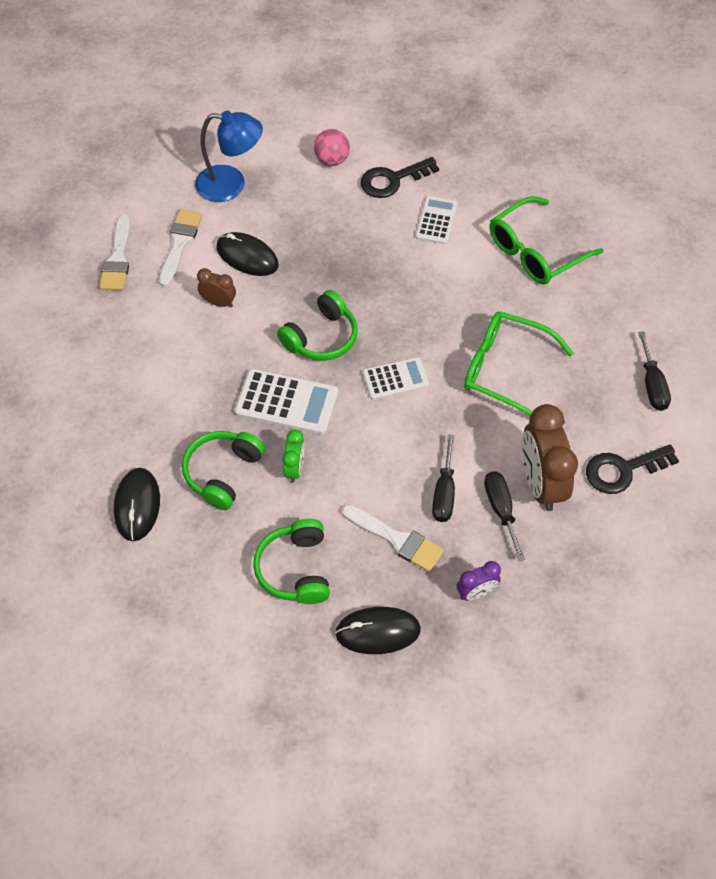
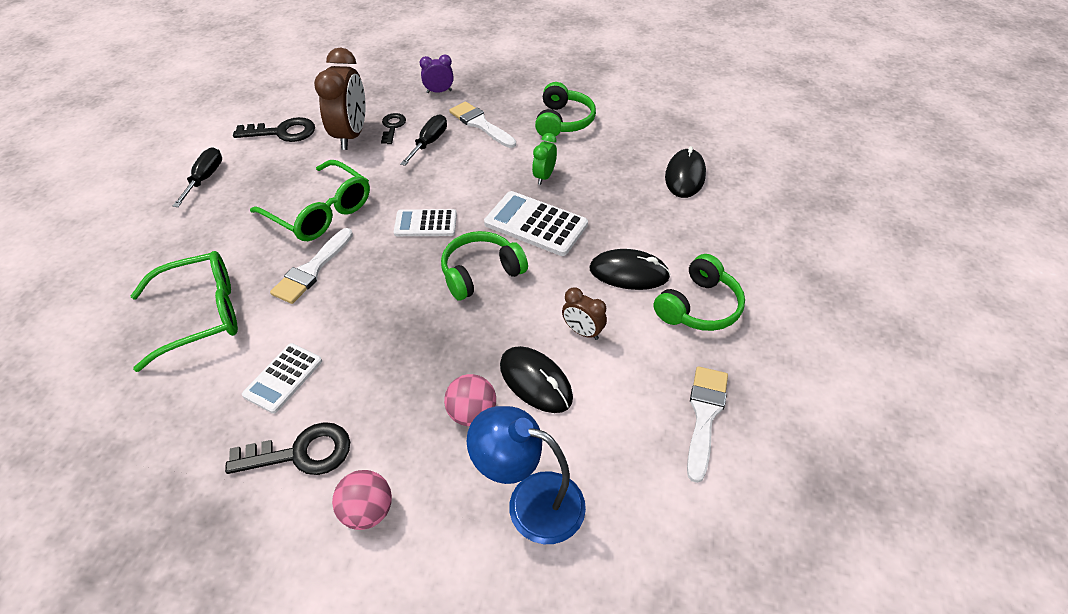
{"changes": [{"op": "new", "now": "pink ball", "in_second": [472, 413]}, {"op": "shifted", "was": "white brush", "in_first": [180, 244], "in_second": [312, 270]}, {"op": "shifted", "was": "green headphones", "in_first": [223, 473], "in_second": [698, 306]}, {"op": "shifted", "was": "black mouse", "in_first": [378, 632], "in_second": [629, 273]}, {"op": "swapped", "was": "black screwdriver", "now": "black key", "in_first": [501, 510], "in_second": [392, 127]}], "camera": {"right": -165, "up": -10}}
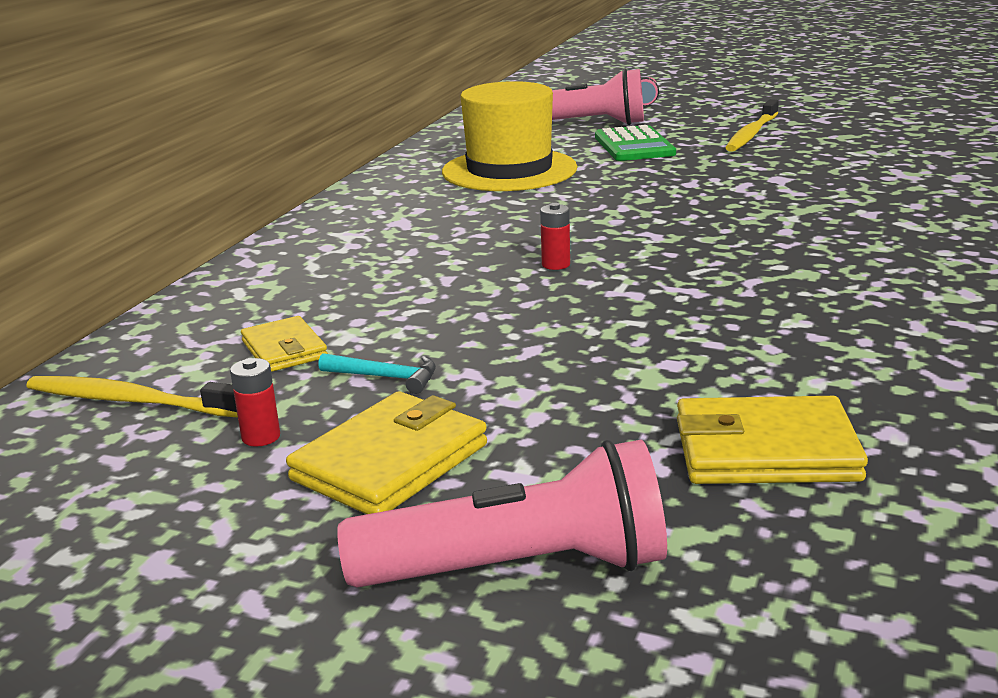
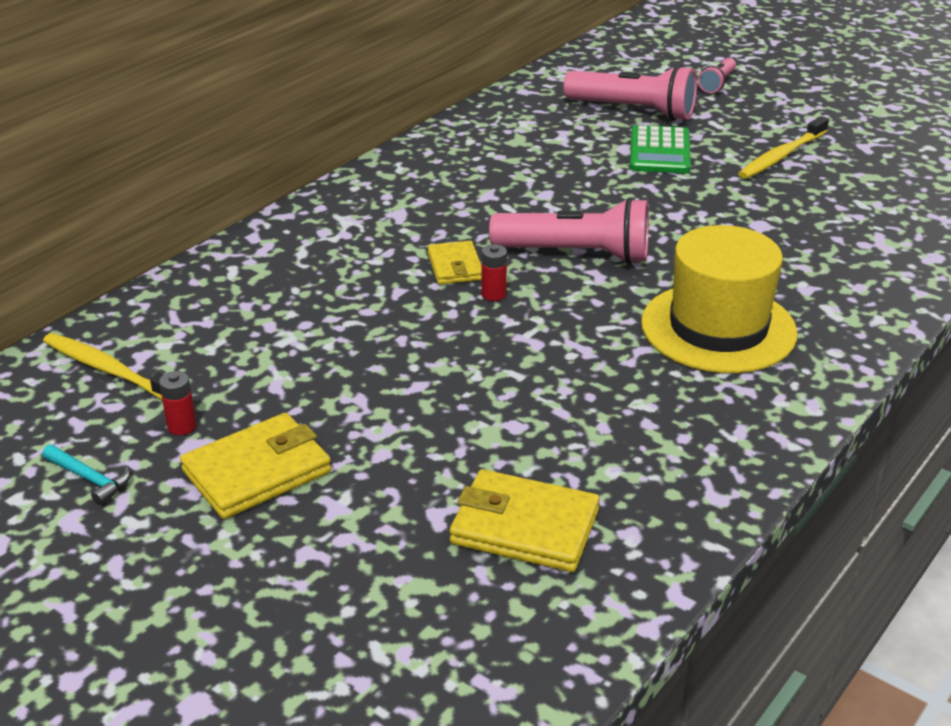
{"changes": [{"op": "shifted", "was": "yellow wallet", "in_first": [284, 349], "in_second": [455, 266]}, {"op": "shifted", "was": "turquoise hammer", "in_first": [386, 377], "in_second": [90, 479]}, {"op": "shifted", "was": "pink flashlight", "in_first": [518, 568], "in_second": [576, 254]}, {"op": "shifted", "was": "yellow hat", "in_first": [509, 170], "in_second": [718, 328]}], "camera": {"right": 15, "up": 10}}
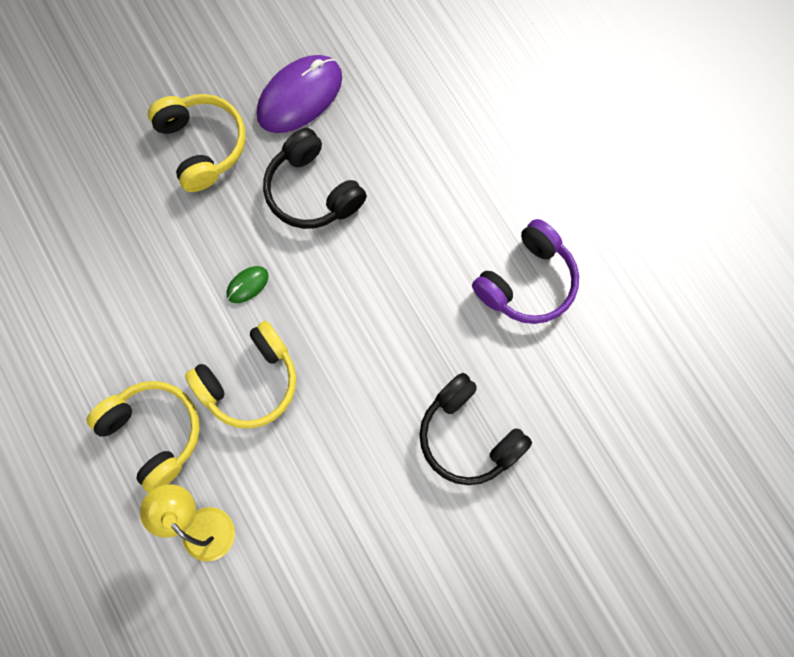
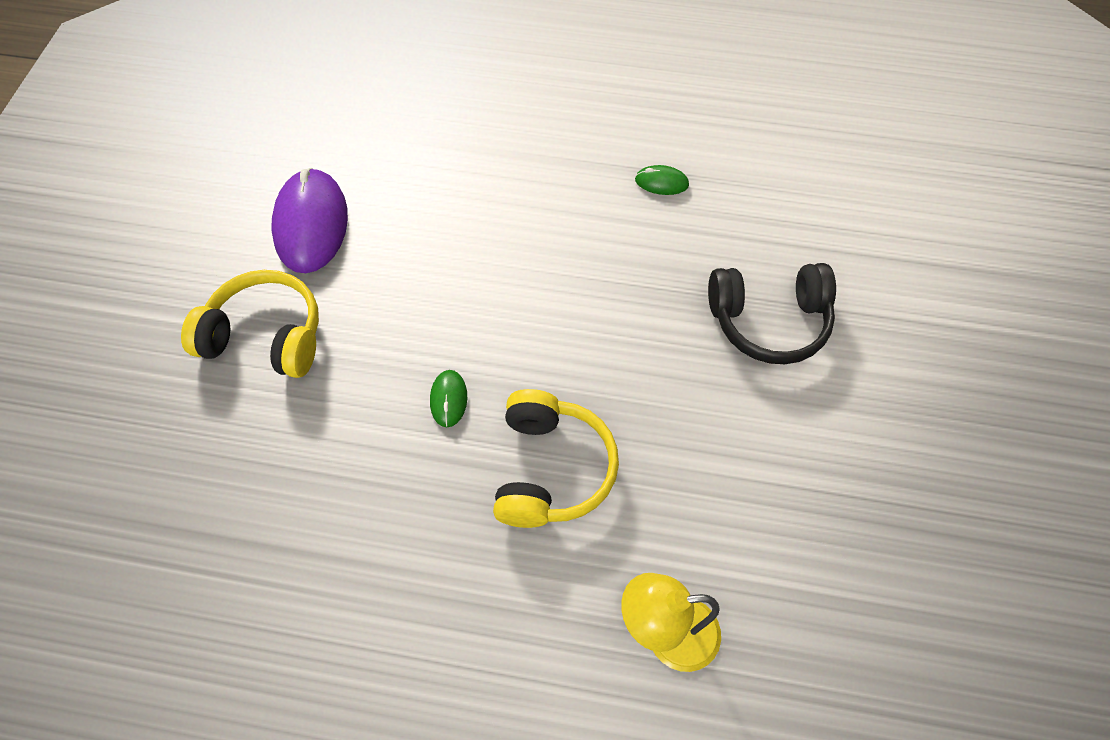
{"changes": [{"op": "gone", "was": "yellow headphones", "in_first": [154, 433]}, {"op": "gone", "was": "black headphones", "in_first": [312, 191]}, {"op": "swapped", "was": "purple headphones", "now": "green mouse", "in_first": [527, 282], "in_second": [661, 182]}], "camera": {"right": -50, "up": -15}}
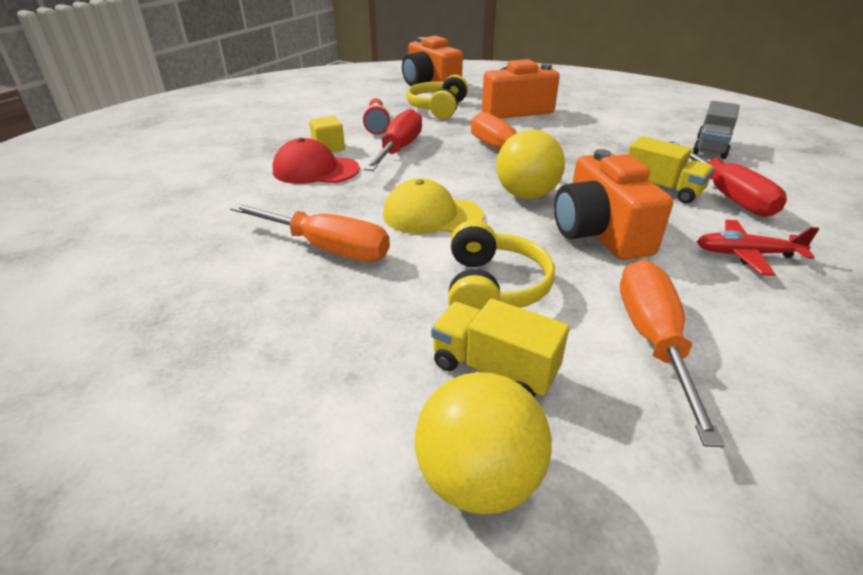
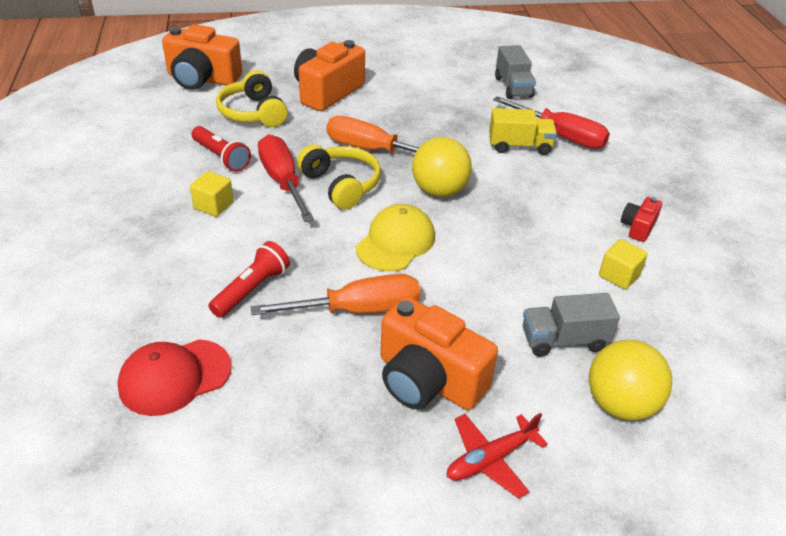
{"changes": [{"op": "new", "now": "red flashlight", "in_second": [252, 289]}, {"op": "new", "now": "red camera", "in_second": [638, 227]}, {"op": "shifted", "was": "red cap", "in_first": [315, 170], "in_second": [174, 377]}, {"op": "shifted", "was": "yellow headphones", "in_first": [493, 288], "in_second": [341, 185]}, {"op": "shifted", "was": "orange camera", "in_first": [600, 233], "in_second": [428, 380]}, {"op": "shifted", "was": "red plane", "in_first": [746, 254], "in_second": [490, 459]}, {"op": "swapped", "was": "orange screwdriver", "now": "yellow cube", "in_first": [653, 340], "in_second": [619, 276]}, {"op": "repainted", "was": "yellow truck", "now": "grey truck", "in_first": [494, 369], "in_second": [563, 340]}, {"op": "rotated", "was": "yellow cap", "in_first": [432, 215], "in_second": [396, 242], "clockwise": 150}], "camera": {"right": -40, "up": 5}}
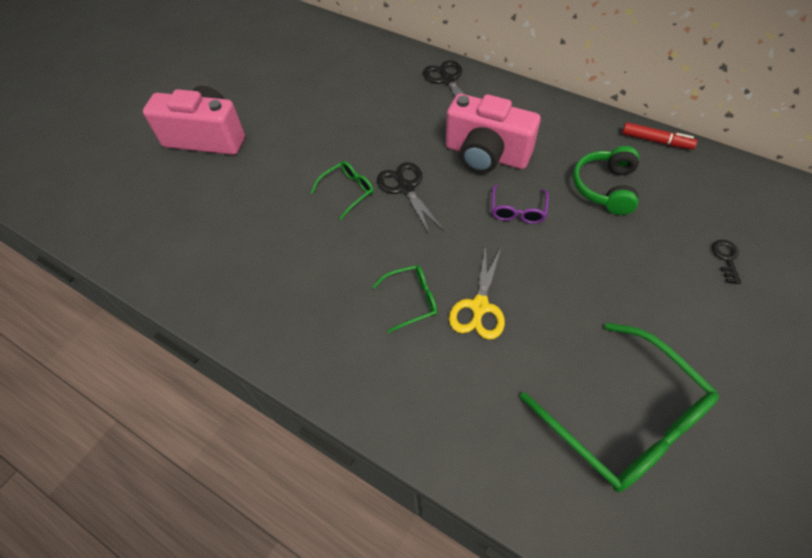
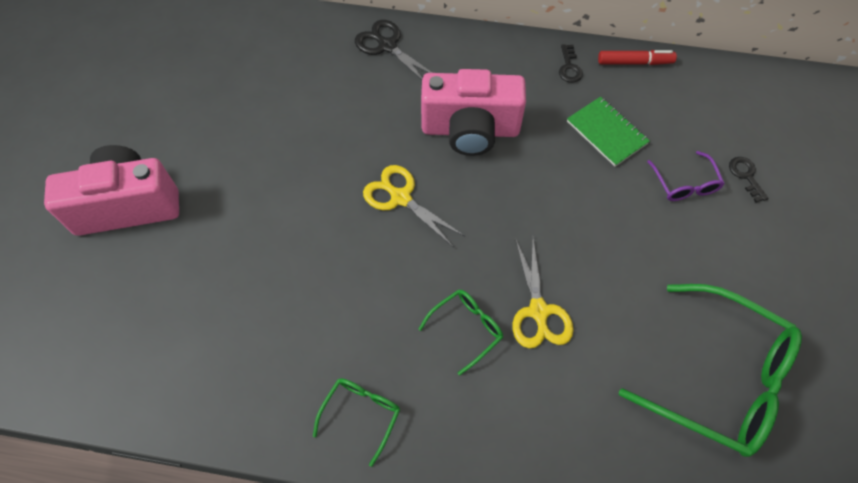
{"changes": [{"op": "new", "now": "black key", "in_second": [569, 67]}, {"op": "shifted", "was": "green glasses", "in_first": [348, 191], "in_second": [361, 414]}, {"op": "shifted", "was": "purple glasses", "in_first": [517, 210], "in_second": [684, 184]}, {"op": "swapped", "was": "green headphones", "now": "green notebook", "in_first": [605, 188], "in_second": [606, 132]}, {"op": "repainted", "was": "black scissors", "now": "yellow scissors", "in_first": [405, 188], "in_second": [401, 198]}], "camera": {"right": -25, "up": 5}}
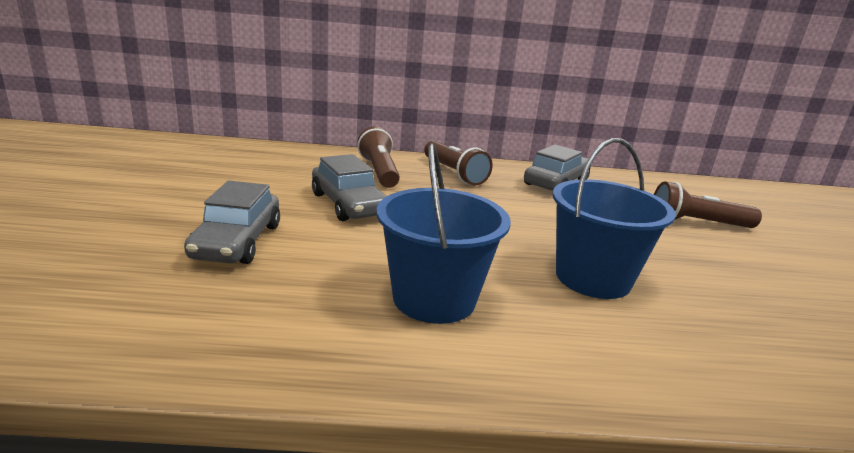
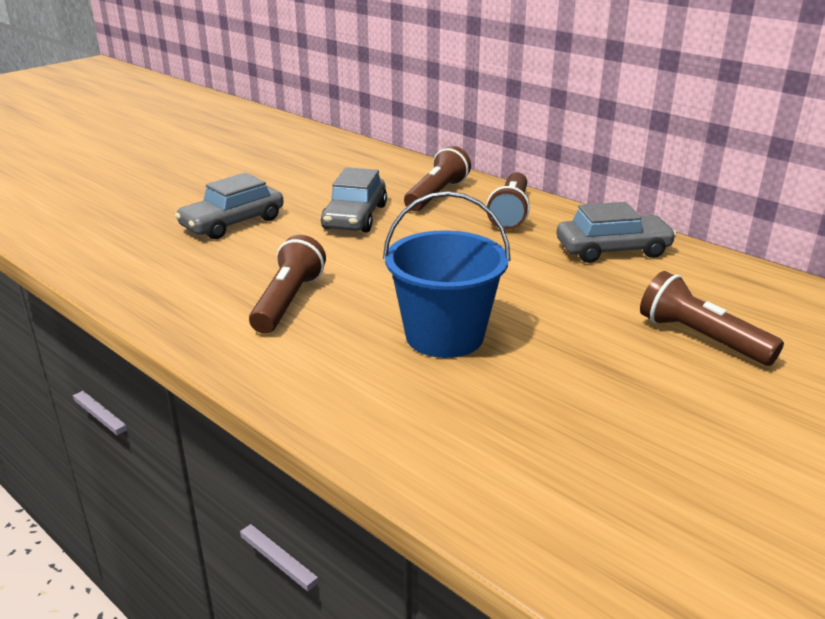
{"changes": [{"op": "swapped", "was": "blue bucket", "now": "brown flashlight", "in_first": [434, 299], "in_second": [288, 301]}], "camera": {"right": 45, "up": 5}}
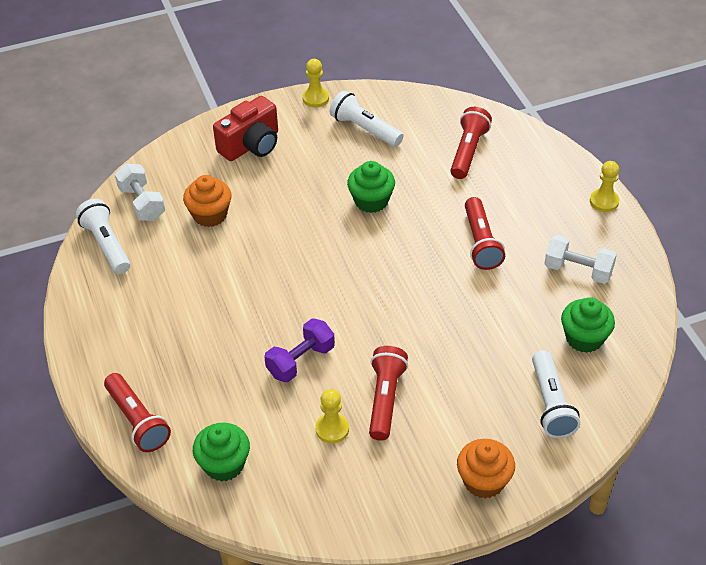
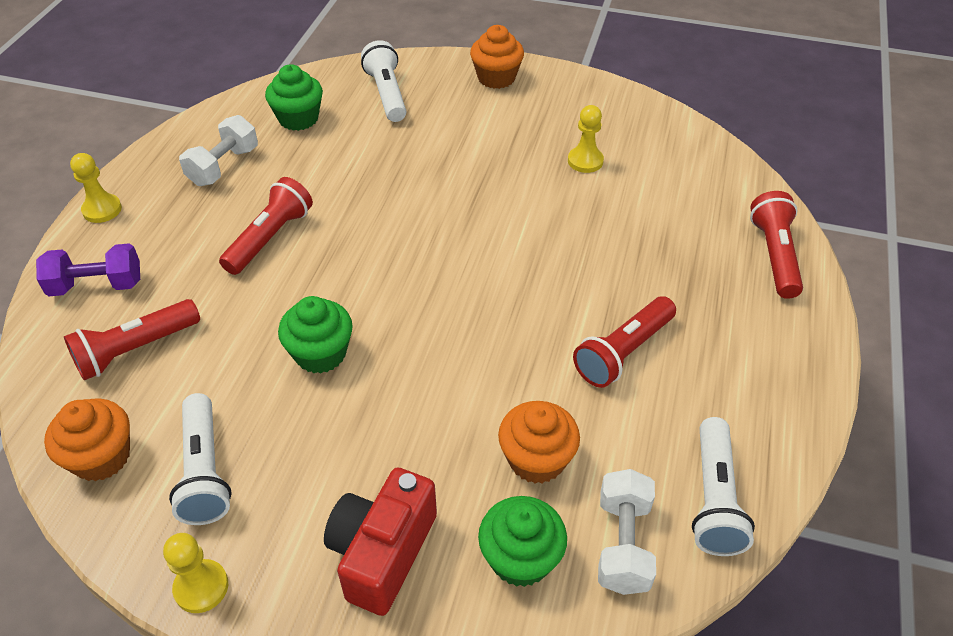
{"changes": [{"op": "new", "now": "orange cupcake", "in_second": [101, 457]}, {"op": "shifted", "was": "green cupcake", "in_first": [224, 464], "in_second": [520, 558]}, {"op": "shifted", "was": "purple dumbbell", "in_first": [300, 361], "in_second": [97, 285]}, {"op": "shifted", "was": "red flashlight", "in_first": [385, 399], "in_second": [623, 352]}, {"op": "rotated", "was": "red camera", "in_first": [251, 145], "in_second": [382, 553], "clockwise": -60}, {"op": "rotated", "was": "white flashlight", "in_first": [551, 404], "in_second": [387, 94], "clockwise": -45}, {"op": "rotated", "was": "white dumbbell", "in_first": [578, 270], "in_second": [224, 166], "clockwise": 60}], "camera": {"right": -145, "up": 0}}
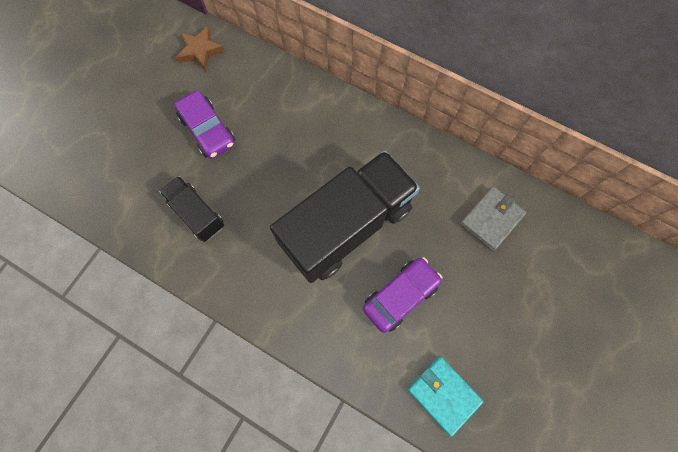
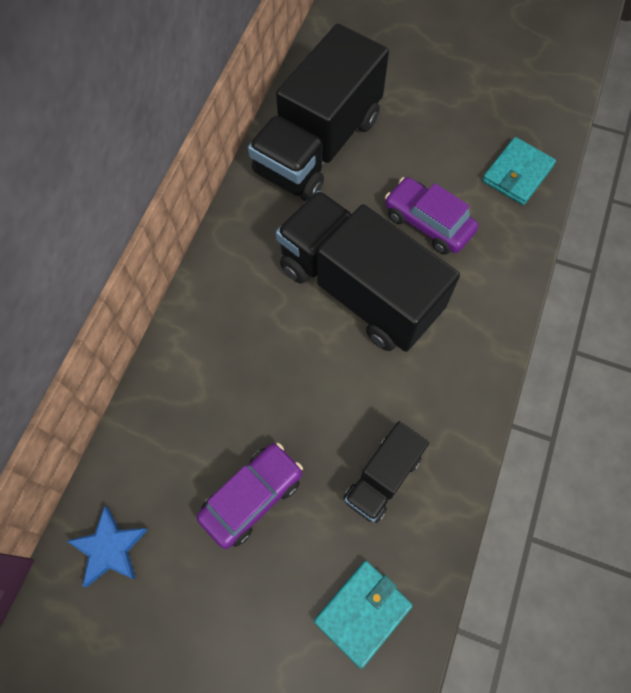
{"changes": [{"op": "new", "now": "turquoise wallet", "in_second": [363, 613]}, {"op": "swapped", "was": "grey wallet", "now": "black truck", "in_first": [491, 219], "in_second": [318, 145]}, {"op": "repainted", "was": "brown star", "now": "blue star", "in_first": [200, 51], "in_second": [110, 548]}], "camera": {"right": -100, "up": -5}}
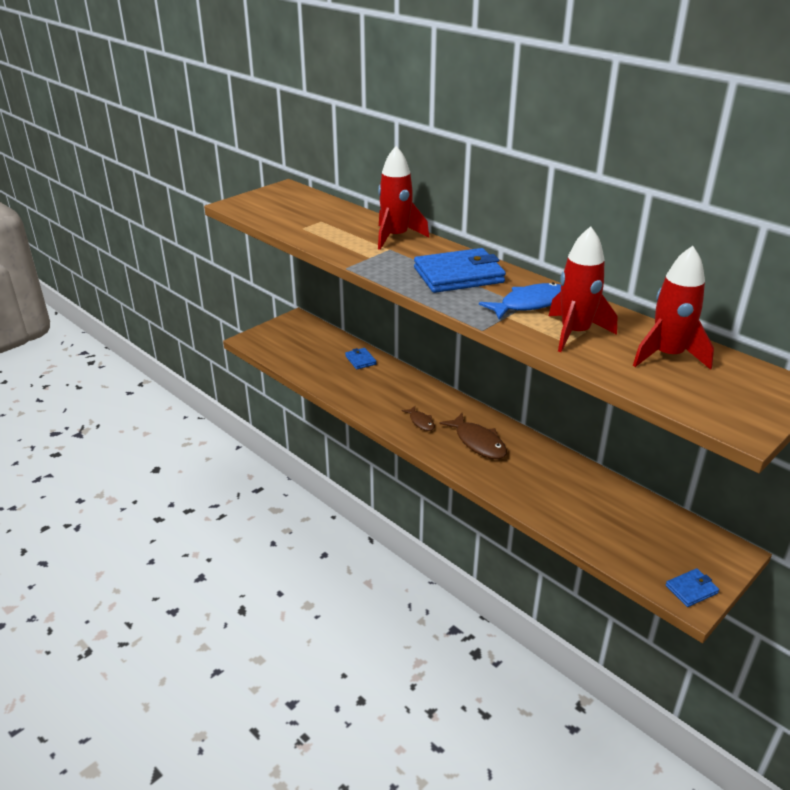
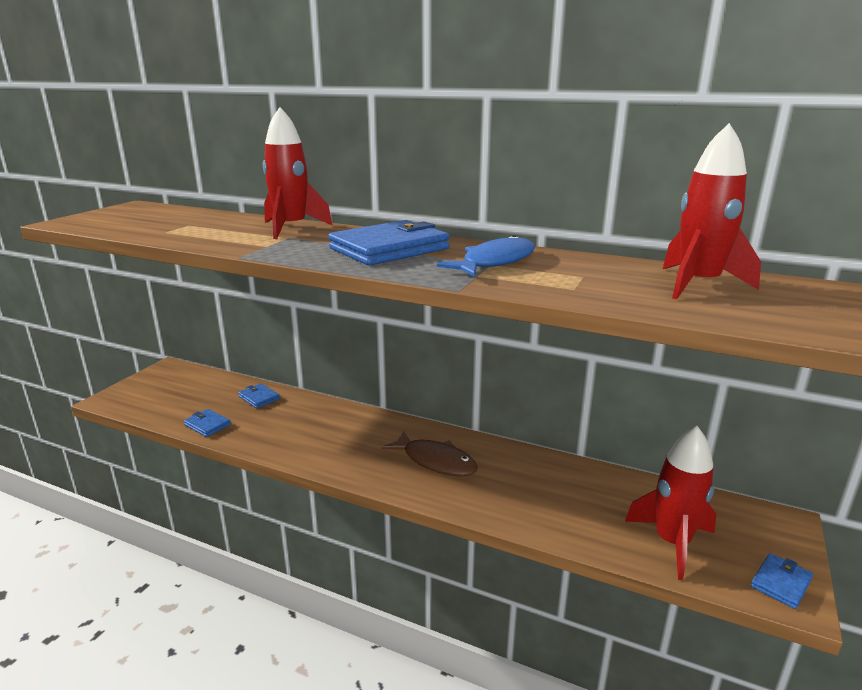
{"changes": [{"op": "gone", "was": "brown fish", "in_first": [421, 422]}, {"op": "new", "now": "blue wallet", "in_second": [207, 425]}, {"op": "shifted", "was": "red rocket", "in_first": [575, 333], "in_second": [672, 542]}], "camera": {"right": -20, "up": -10}}
